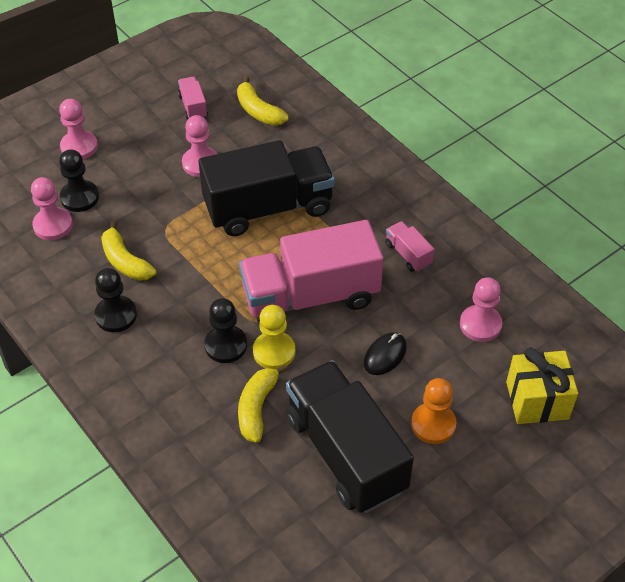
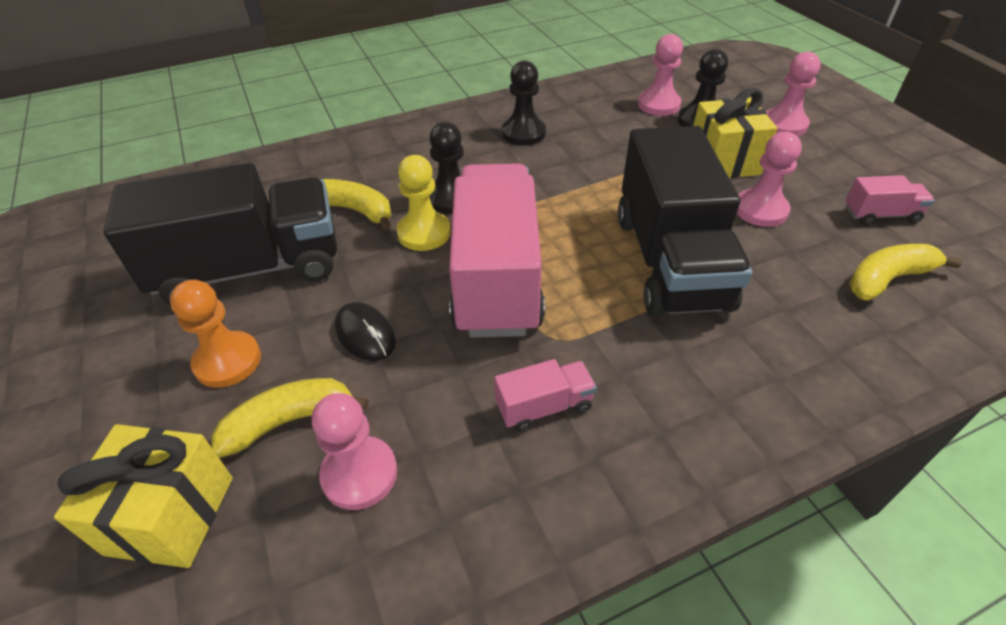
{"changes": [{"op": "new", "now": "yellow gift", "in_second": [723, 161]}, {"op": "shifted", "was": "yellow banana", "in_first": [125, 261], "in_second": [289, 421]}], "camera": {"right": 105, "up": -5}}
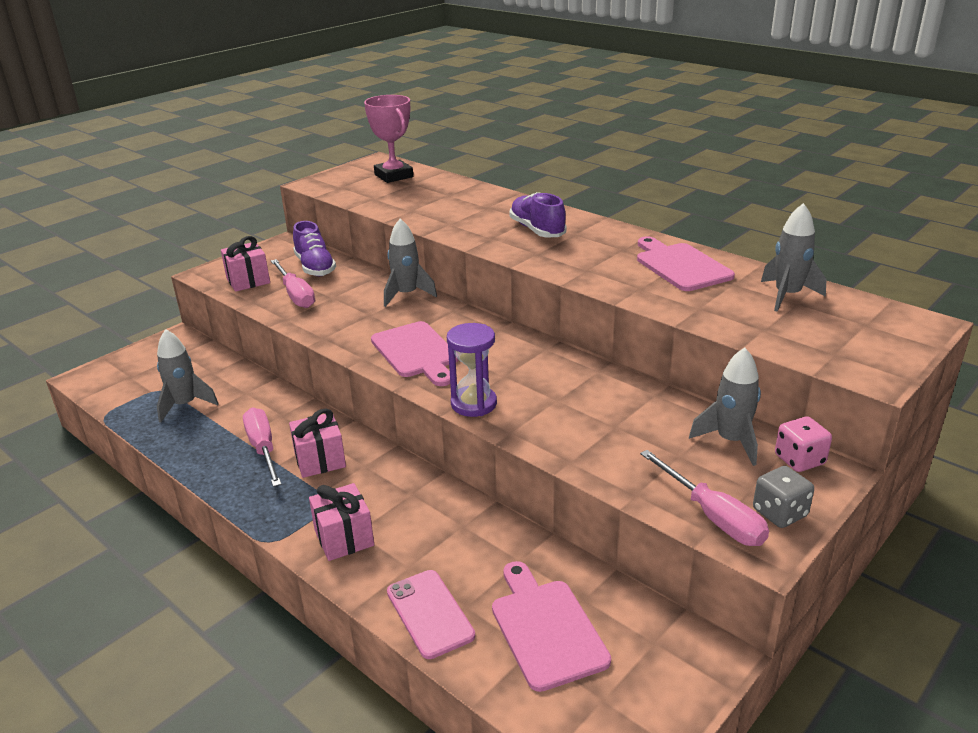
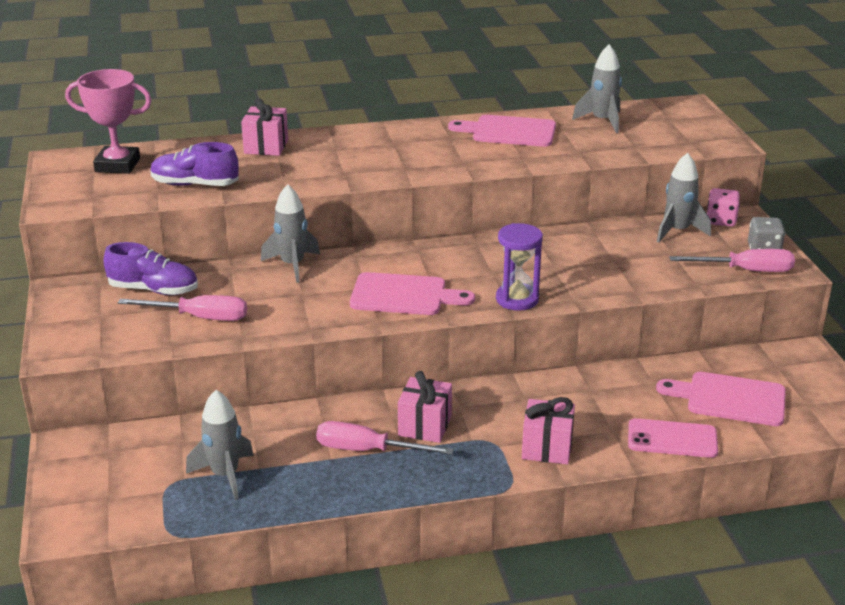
{"changes": [{"op": "shifted", "was": "pink gift", "in_first": [248, 281], "in_second": [266, 147]}, {"op": "shifted", "was": "purple shoe", "in_first": [537, 230], "in_second": [195, 185]}], "camera": {"right": -55, "up": 0}}
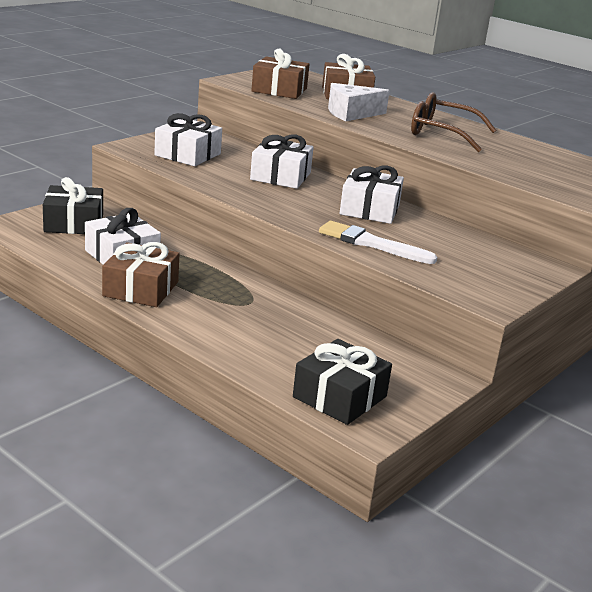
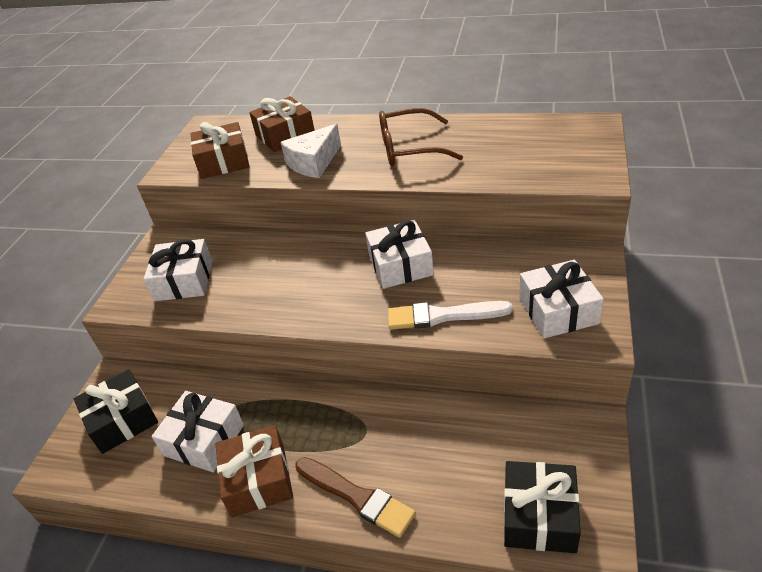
{"changes": [{"op": "new", "now": "brown brush", "in_second": [357, 497]}, {"op": "shifted", "was": "white gift", "in_first": [280, 176], "in_second": [558, 310]}], "camera": {"right": -20, "up": 15}}
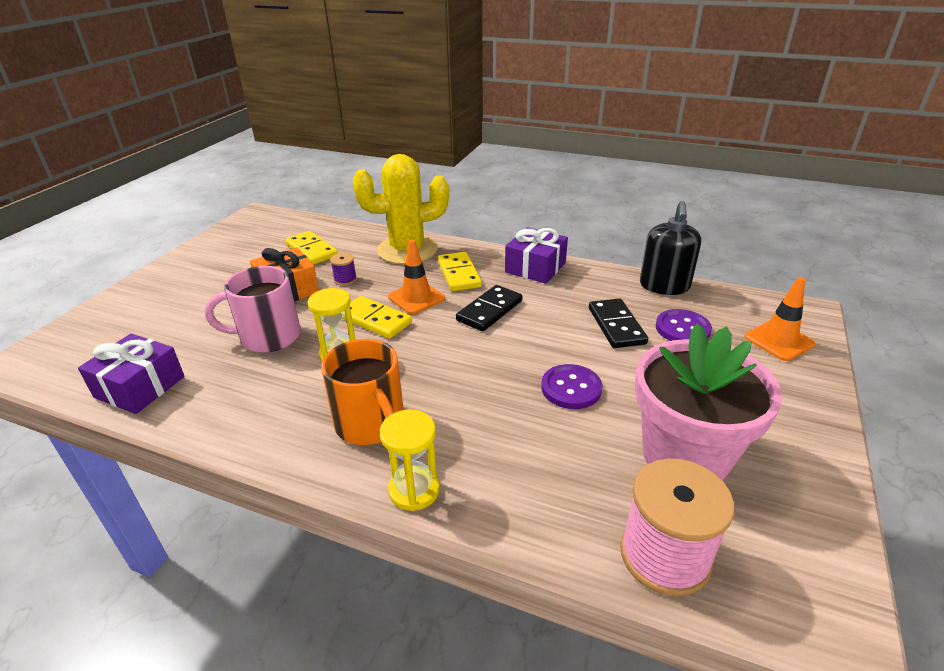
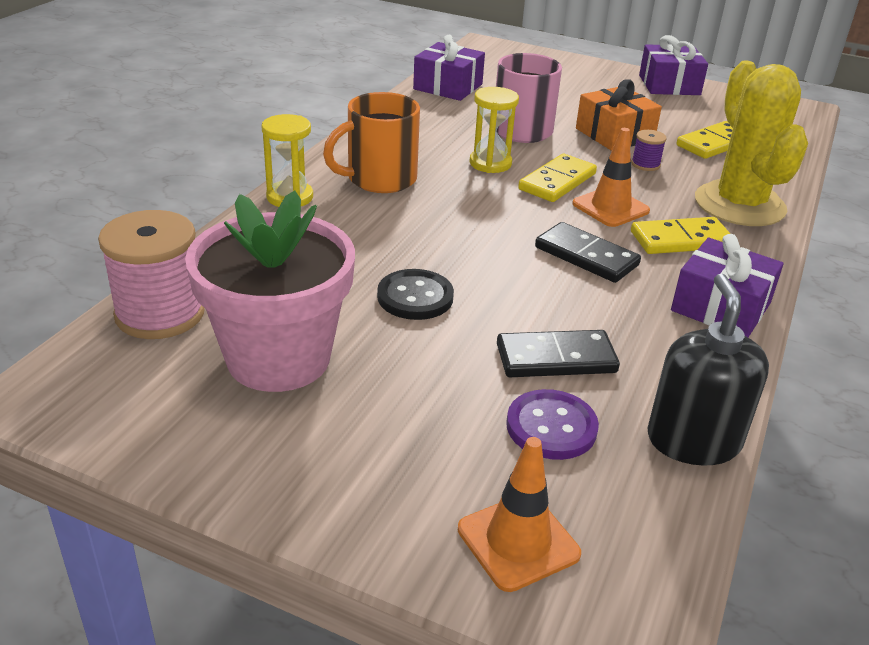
{"changes": [{"op": "new", "now": "purple gift", "in_second": [669, 85]}, {"op": "repainted", "was": "purple button", "now": "black button", "in_first": [571, 388], "in_second": [415, 297]}, {"op": "rotated", "was": "black soap dispenser", "in_first": [664, 286], "in_second": [693, 440], "clockwise": 75}], "camera": {"right": 90, "up": 0}}
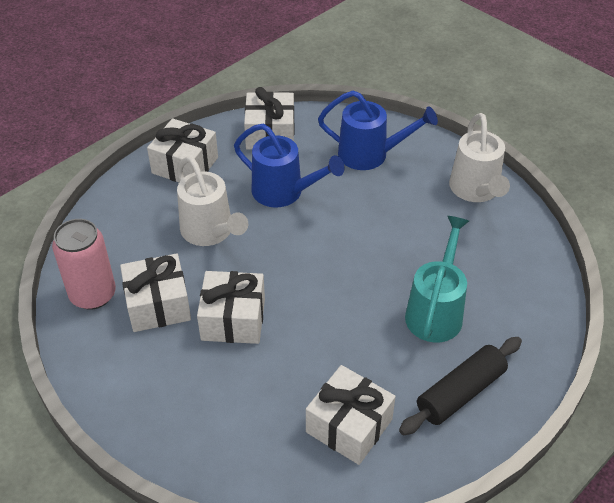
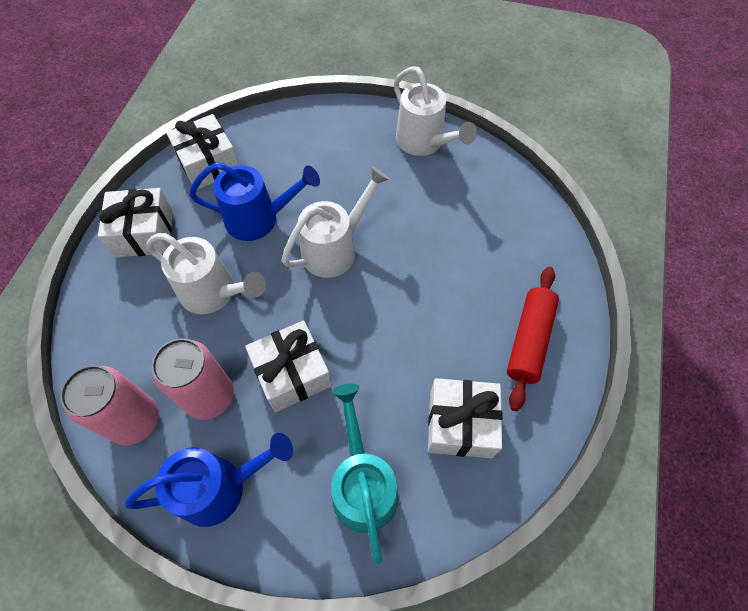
{"changes": [{"op": "new", "now": "white watering can", "in_second": [335, 248]}, {"op": "shifted", "was": "blue watering can", "in_first": [371, 155], "in_second": [222, 487]}, {"op": "shifted", "was": "turquoise watering can", "in_first": [436, 310], "in_second": [362, 484]}, {"op": "swapped", "was": "white gift", "now": "pink can", "in_first": [158, 305], "in_second": [209, 396]}, {"op": "repainted", "was": "black rolling pin", "now": "red rolling pin", "in_first": [460, 393], "in_second": [529, 340]}], "camera": {"right": -30, "up": 15}}
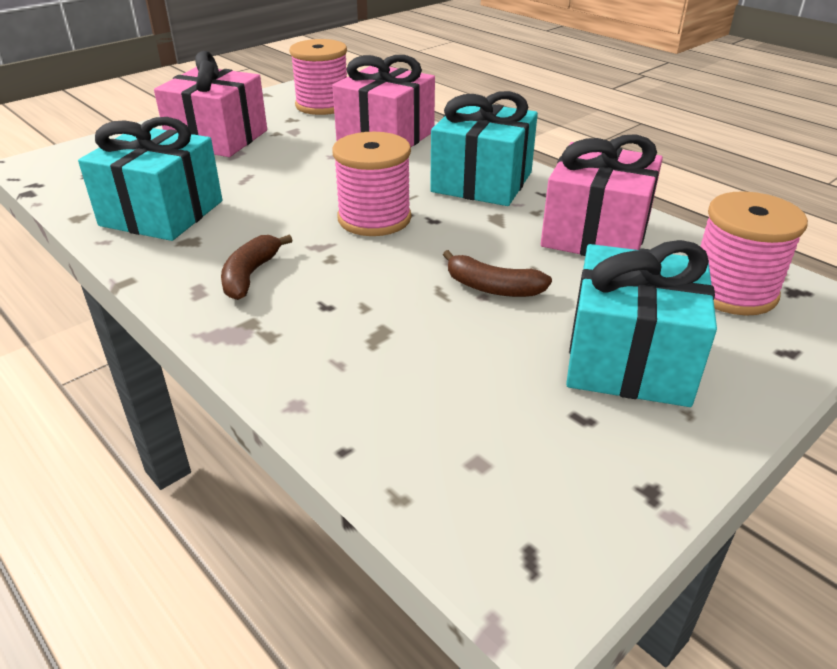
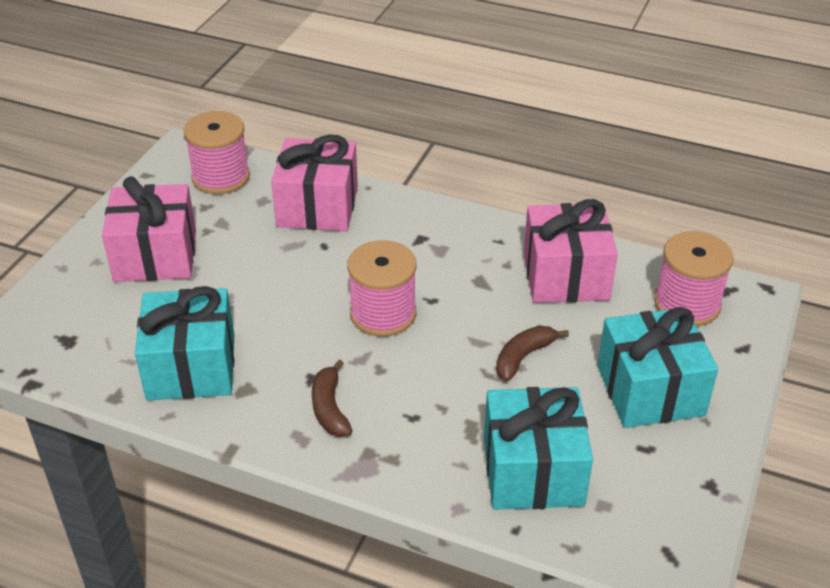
{"changes": [{"op": "shifted", "was": "turquoise gift", "in_first": [482, 182], "in_second": [533, 471]}, {"op": "rotated", "was": "brown banana", "in_first": [492, 288], "in_second": [523, 357], "clockwise": 135}], "camera": {"right": -25, "up": 5}}
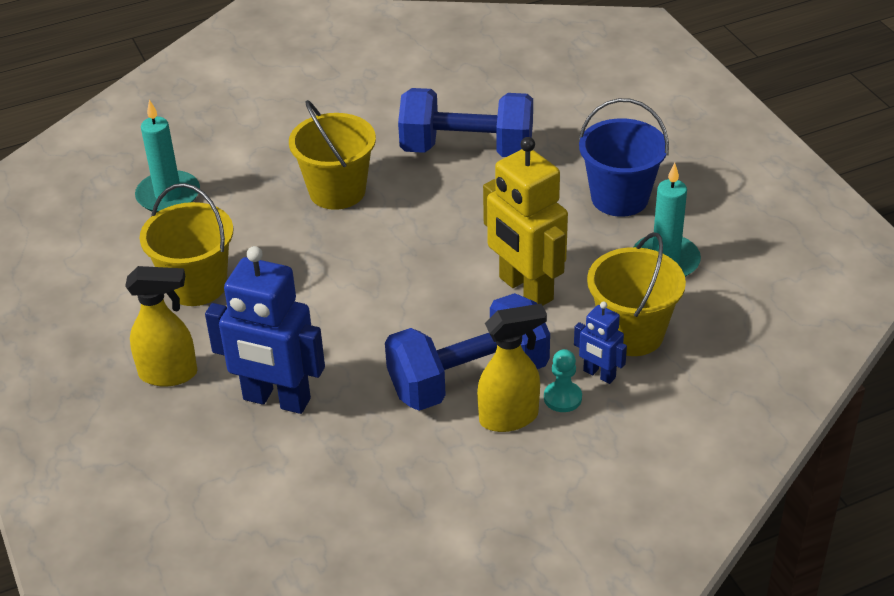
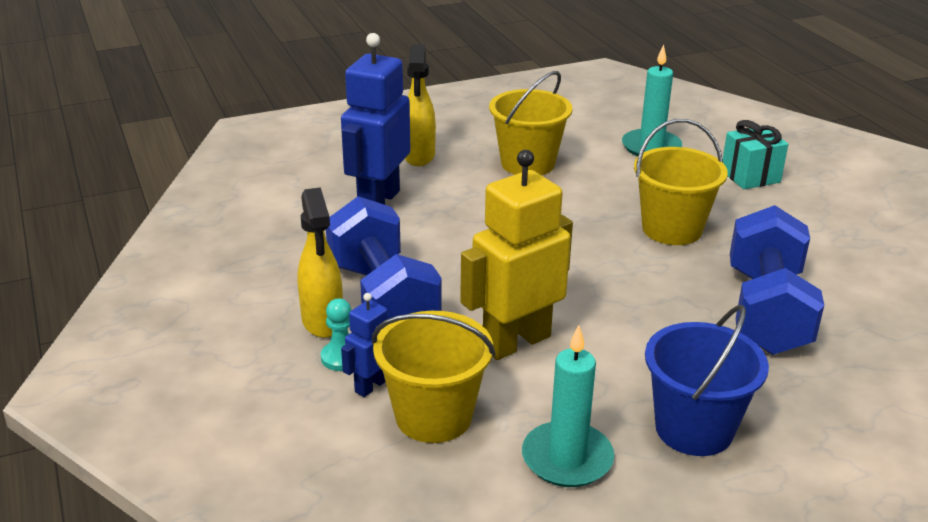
{"changes": [{"op": "new", "now": "turquoise gift", "in_second": [750, 176]}], "camera": {"right": 90, "up": -10}}
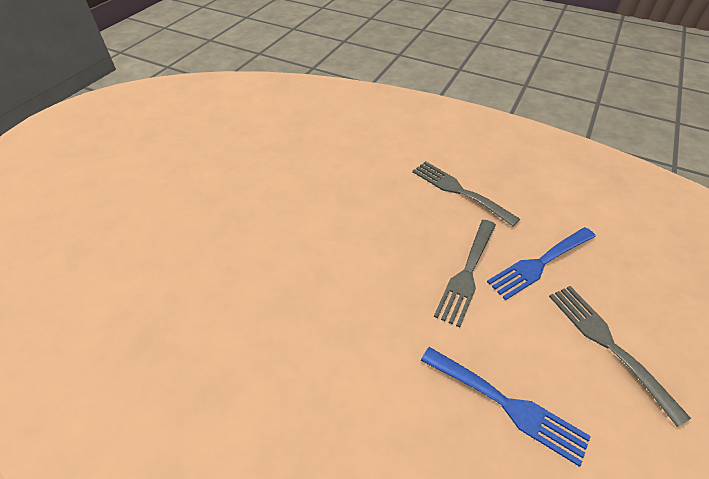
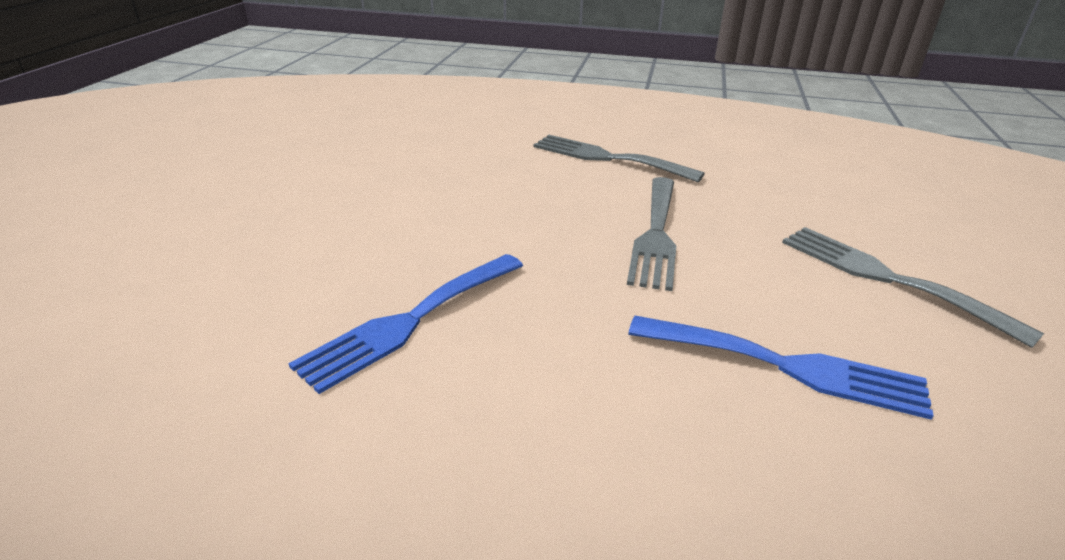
{"changes": [{"op": "shifted", "was": "blue fork", "in_first": [539, 264], "in_second": [410, 321]}], "camera": {"right": -15, "up": -15}}
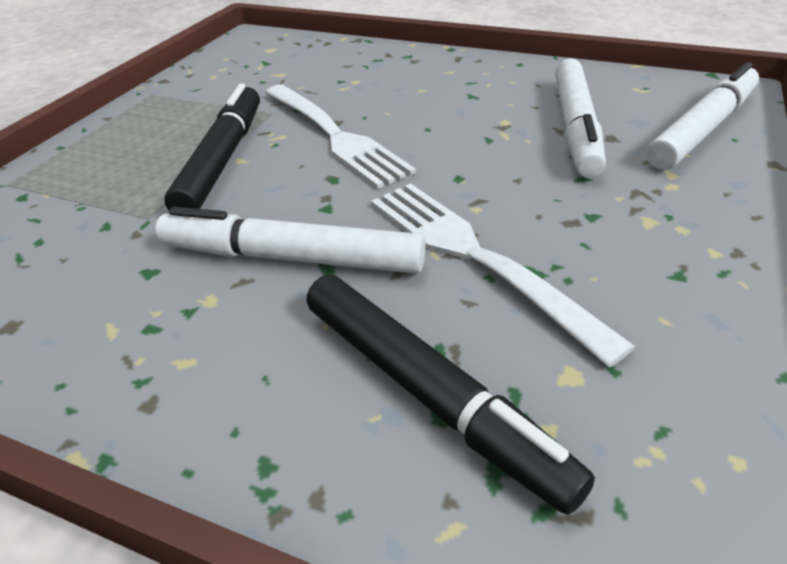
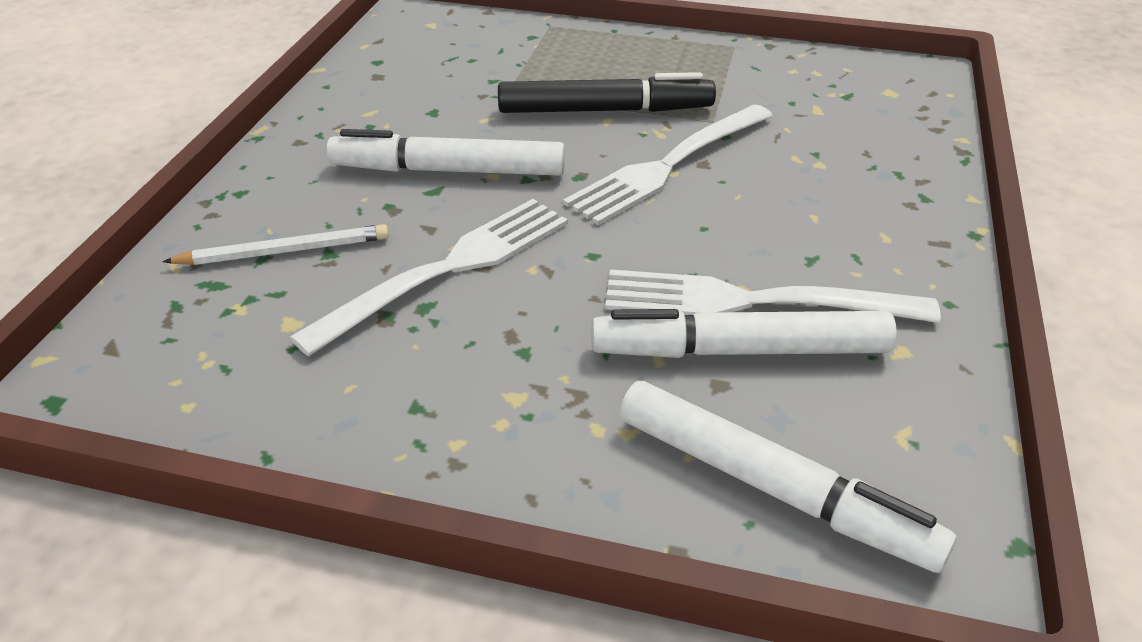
{"changes": [{"op": "new", "now": "white fork", "in_second": [754, 302]}, {"op": "swapped", "was": "black marker", "now": "white pencil", "in_first": [428, 393], "in_second": [284, 251]}, {"op": "rotated", "was": "white marker", "in_first": [291, 257], "in_second": [448, 170], "clockwise": -90}], "camera": {"right": 80, "up": 0}}
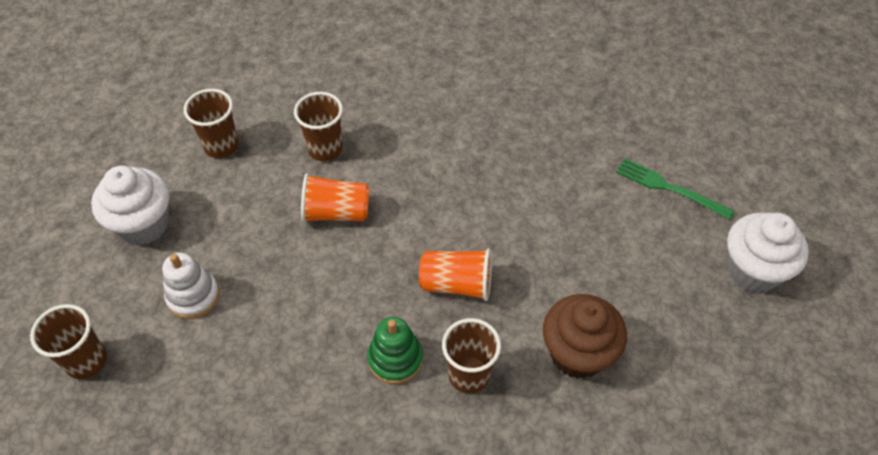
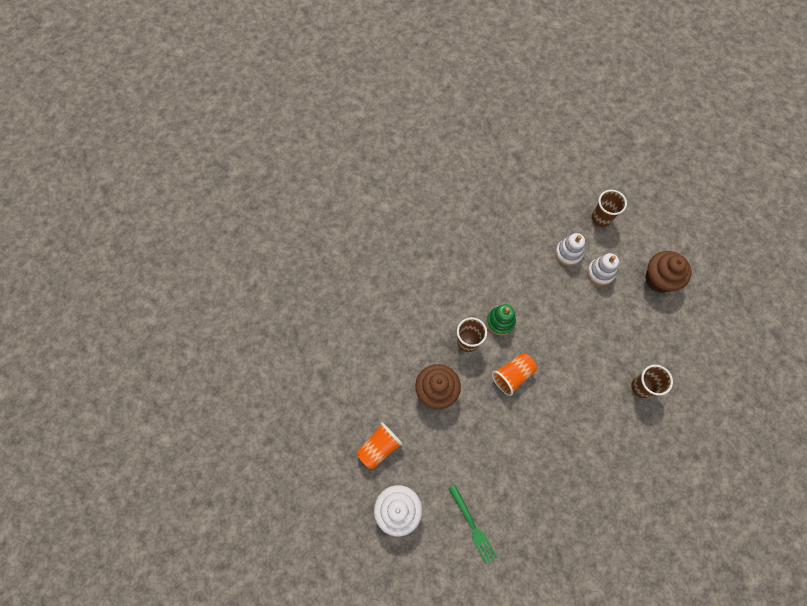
{"changes": [{"op": "gone", "was": "brown cup", "in_first": [221, 146]}, {"op": "new", "now": "white stacking toy", "in_second": [568, 253]}, {"op": "shifted", "was": "orange cup", "in_first": [336, 212], "in_second": [379, 447]}, {"op": "repainted", "was": "white cupcake", "now": "brown cupcake", "in_first": [143, 224], "in_second": [659, 279]}, {"op": "rotated", "was": "green fork", "in_first": [669, 188], "in_second": [472, 526], "clockwise": 75}], "camera": {"right": 135, "up": 15}}
